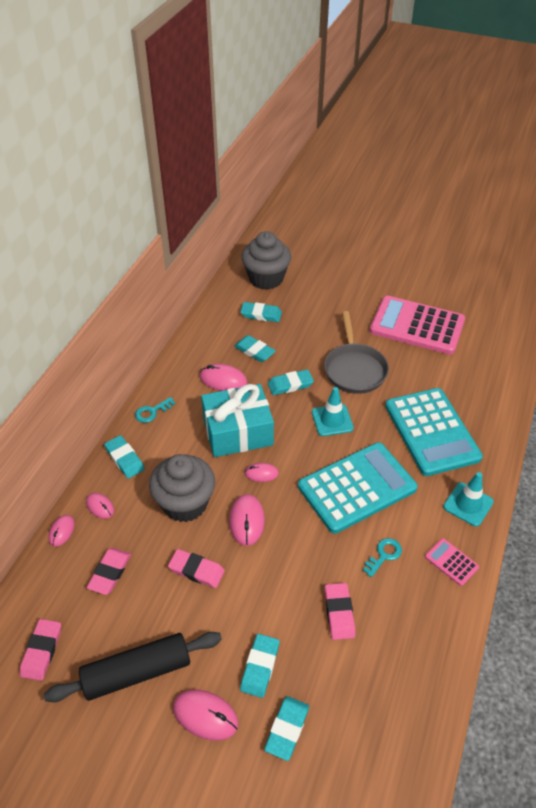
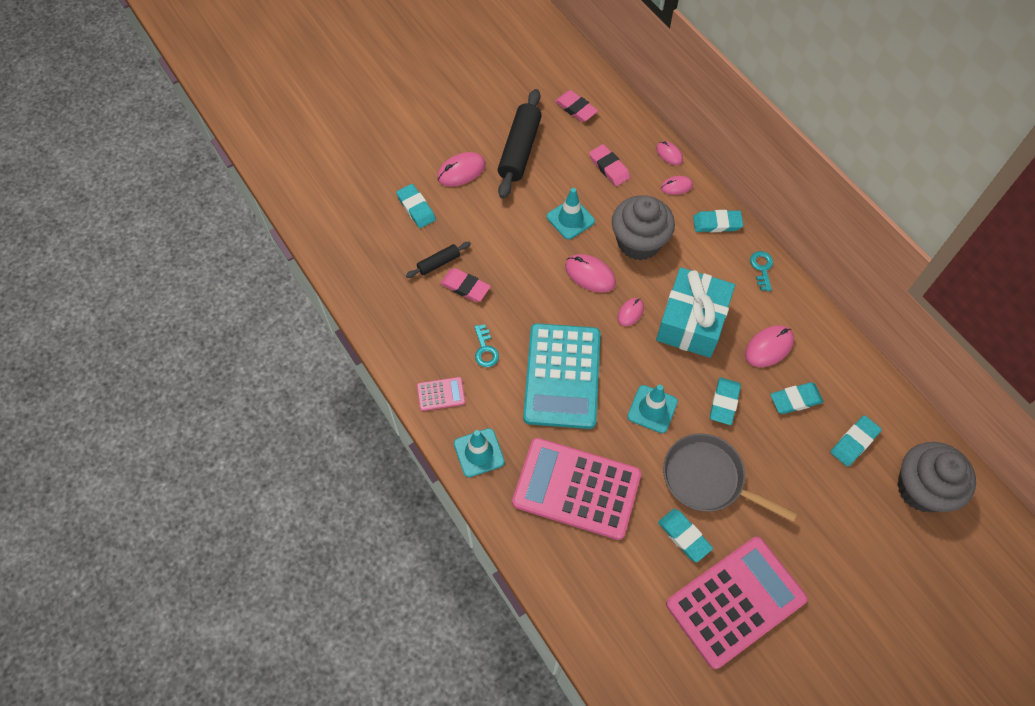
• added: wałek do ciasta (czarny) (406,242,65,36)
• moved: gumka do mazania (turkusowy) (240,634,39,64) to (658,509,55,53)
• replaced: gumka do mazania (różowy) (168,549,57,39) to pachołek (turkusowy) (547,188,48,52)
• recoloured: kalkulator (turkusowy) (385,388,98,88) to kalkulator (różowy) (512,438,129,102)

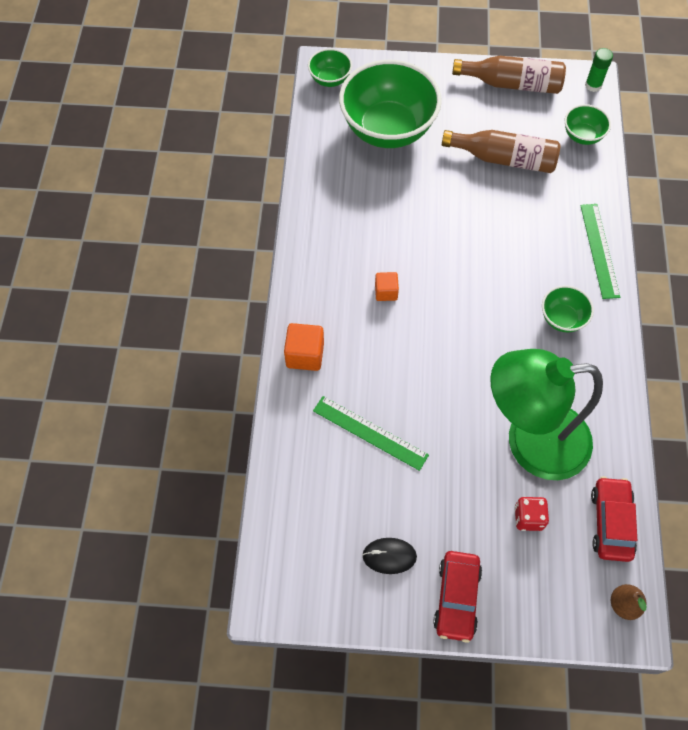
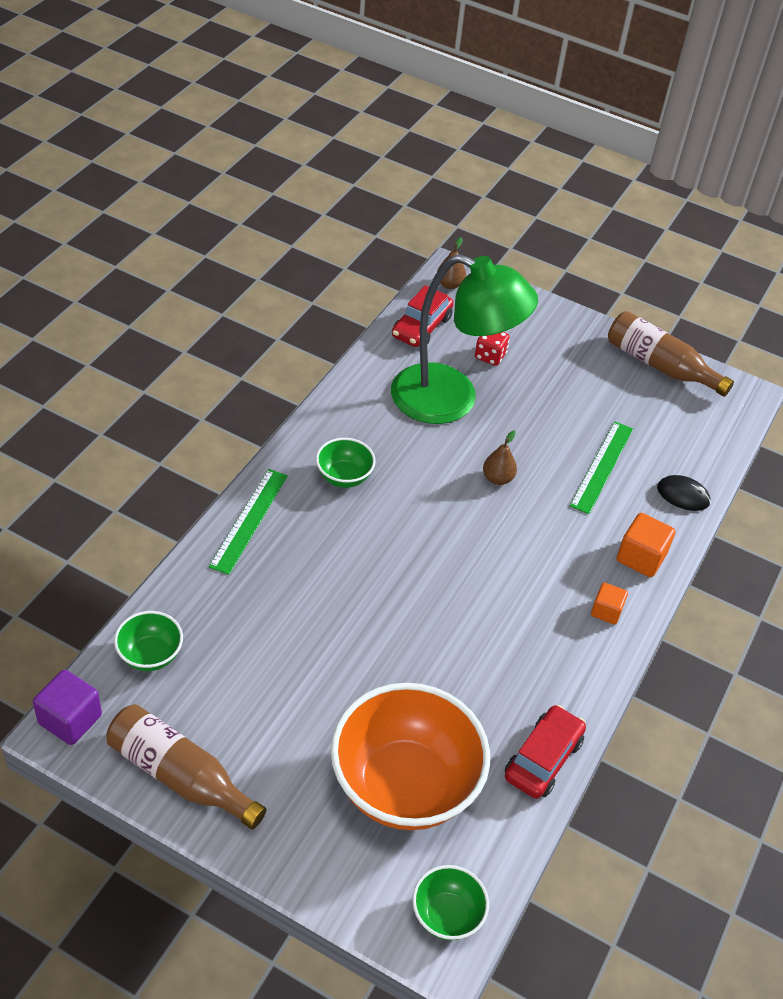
• added: gruszka (brązowy) (483,430,34,55)
• moved: myszka (czarny) (362,538,55,36) to (657,475,54,36)
• moved: sześcian (pomarańczowy) (375,272,24,29) to (591,582,37,43)
• moved: samochód (czerwony) (433,551,49,92) to (505,705,81,94)
• moved: butelka (brązowy) (442,130,119,43) to (608,311,126,86)
• replaced: klej w sztyfcie (zielony) (585,48,28,44) to sześcian (fioletowy) (33,670,69,75)
• recoloured: miska (zielony) (339,60,103,88) to miska (pomarańczowy) (331,683,159,147)
• turned: linijka (zielony) (313,396,116,75) = (570,422,63,92) 60 degrees clockwise

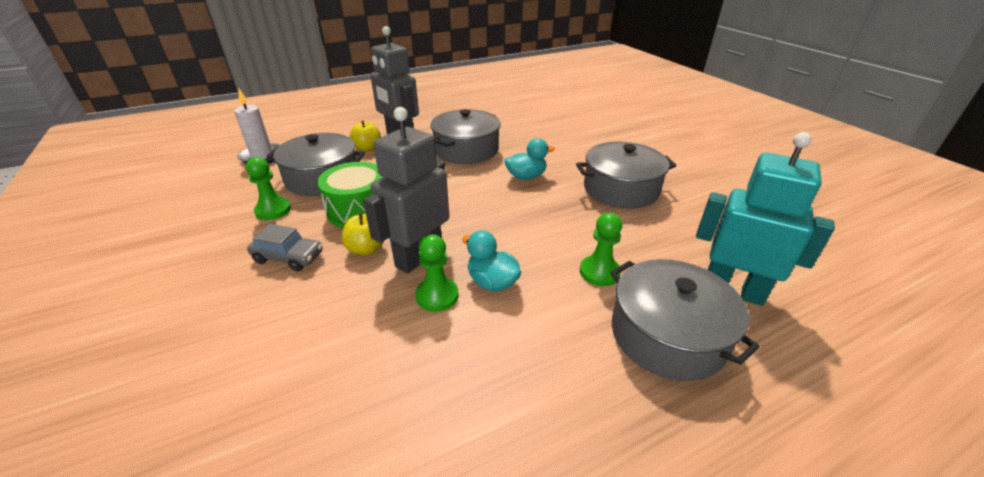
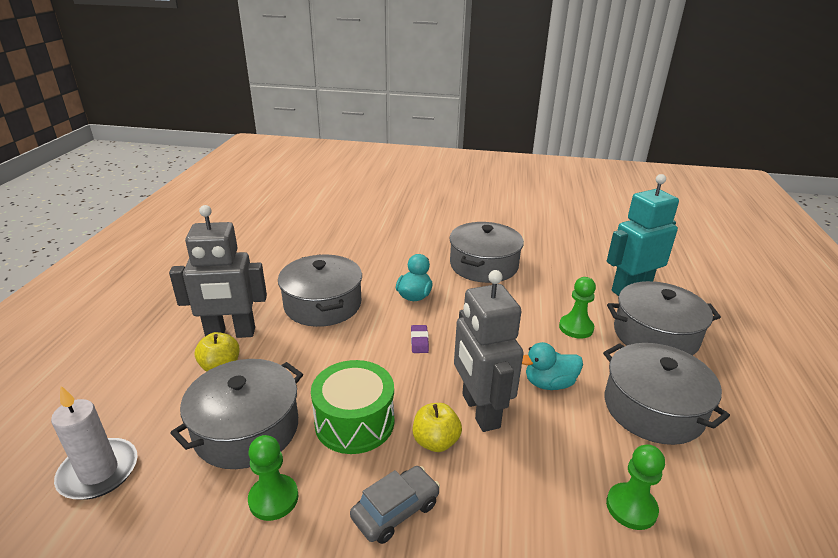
• added: gumka do mazania (fioletowy) (411,325,18,28)
• added: garnek (szary) (603,343,127,102)
• moved: pionek (zielony) (416,234,43,78) to (606,444,59,86)

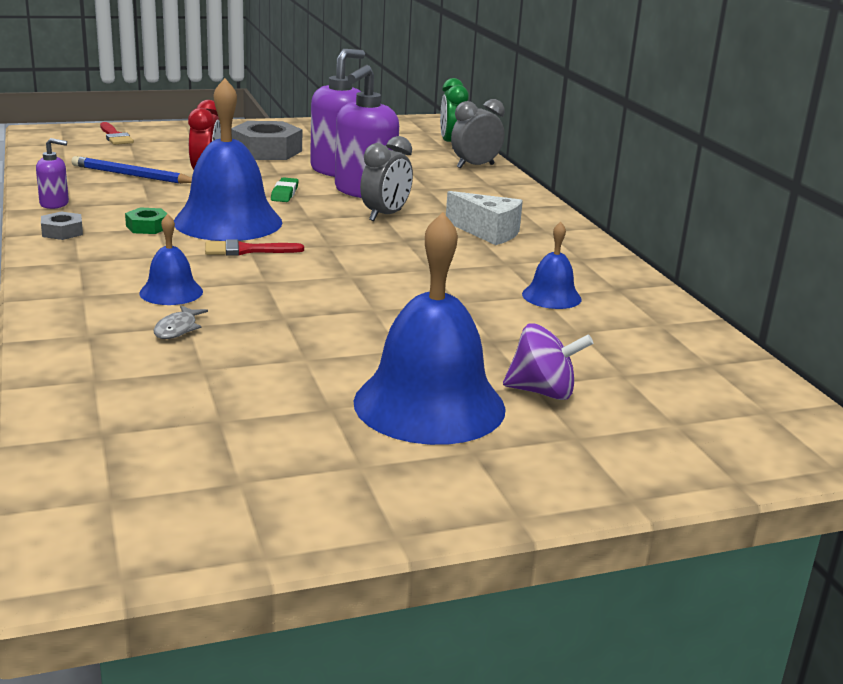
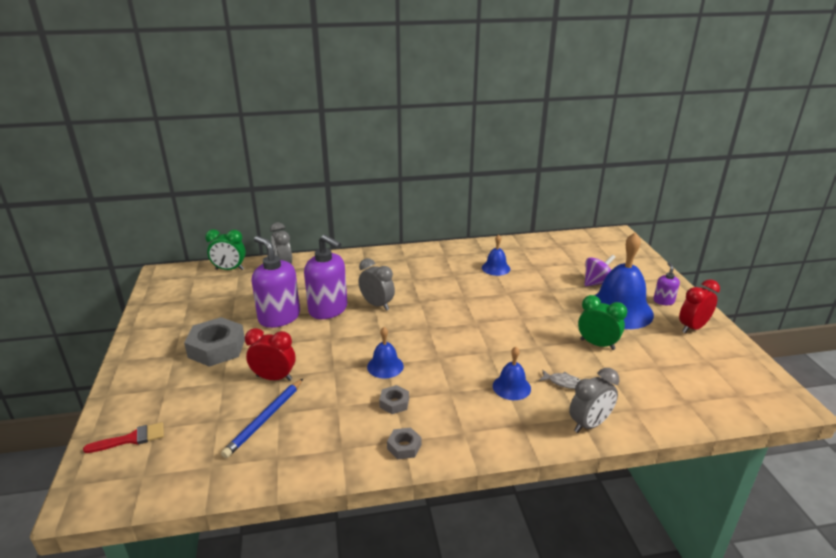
• removed: pędzel (czerwony) (205,240,99,16)
• removed: gumka do mazania (zielony) (271,177,27,25)
• removed: ser (biały) (446,191,77,54)
• added: budzik (szary) (569,368,50,65)
• added: budzik (zielony) (578,295,49,55)
• added: budzik (czerwony) (679,279,41,55)
• moved: dozownik mydła (fioletowy) (36,138,33,71) to (653,262,27,43)
• recoloured: nakrętka (zielony) (125,207,42,27) to nakrętka (szary) (379,385,30,29)
• turned: bączek (fioletowy) (503,323,90,77) = (585,255,31,31) 45 degrees clockwise
• resized: dzwonek (niebieski) (174,78,108,163) = (367,327,37,52) x0.49

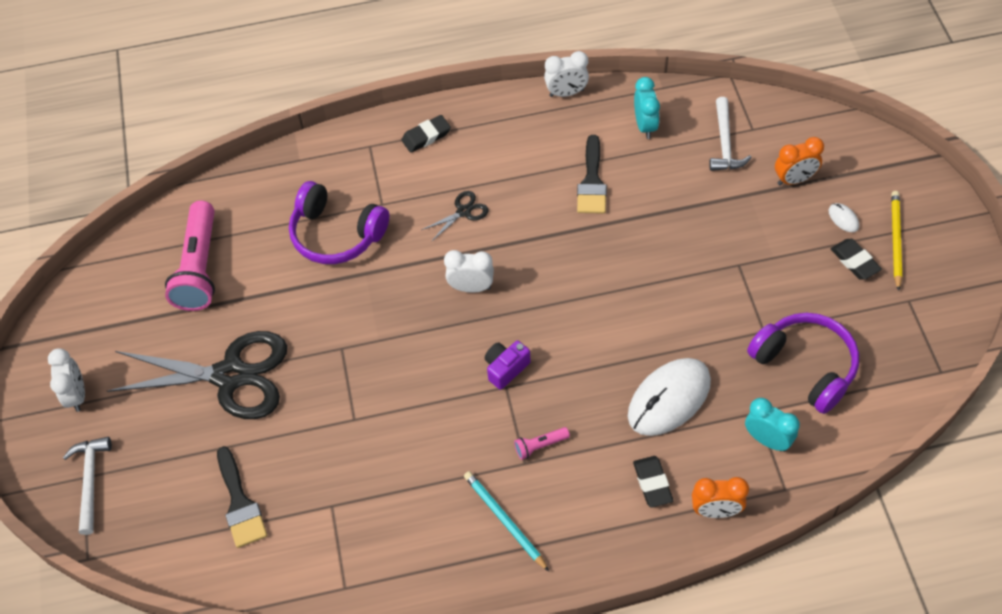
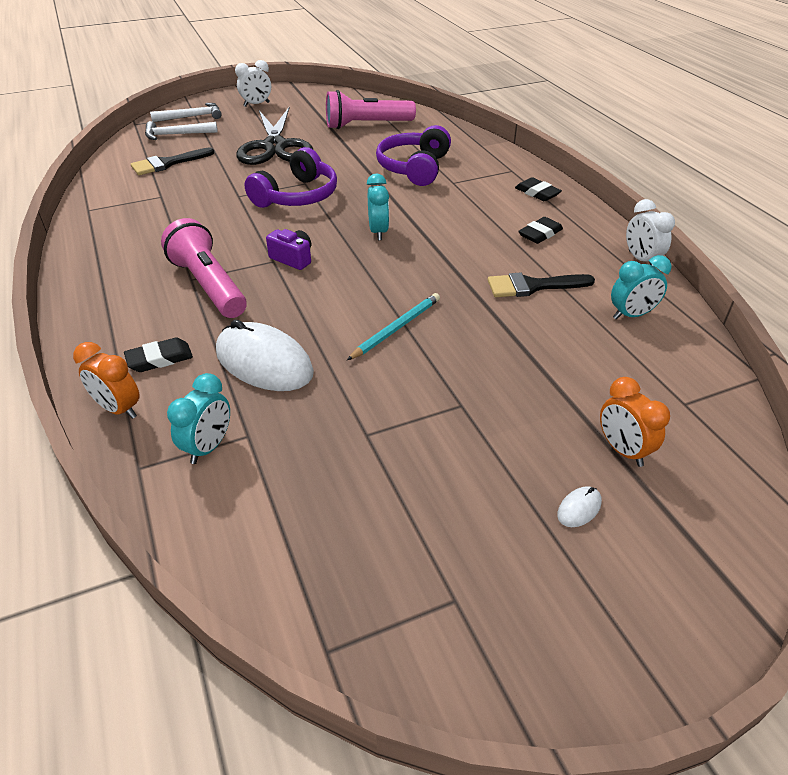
• removed: nożyczki (czarny) (422,191,67,50)
• removed: ołówek (żółty) (891,191,11,100)
• moved: ołówek (turkusowy) (464,471,85,100) to (347,293,93,67)
• moved: młotek (biały) (709,97,43,74) to (145,121,73,19)
• moved: słuchawki (fioletowy) (747,313,112,101) to (245,147,92,61)
• moved: gumka do mazania (czarny) (831,239,51,41) to (518,217,45,27)
• recoloured: budzik (biały) (444,250,50,43) to budzik (turkusowy) (367,174,22,66)
• turned: budzik (pomarańczowy) (692,477,57,41) = (73,342,67,77) 45 degrees counterclockwise
• resized: latarka (różowy) (514,427,56,33) = (161,218,86,100) x2.35

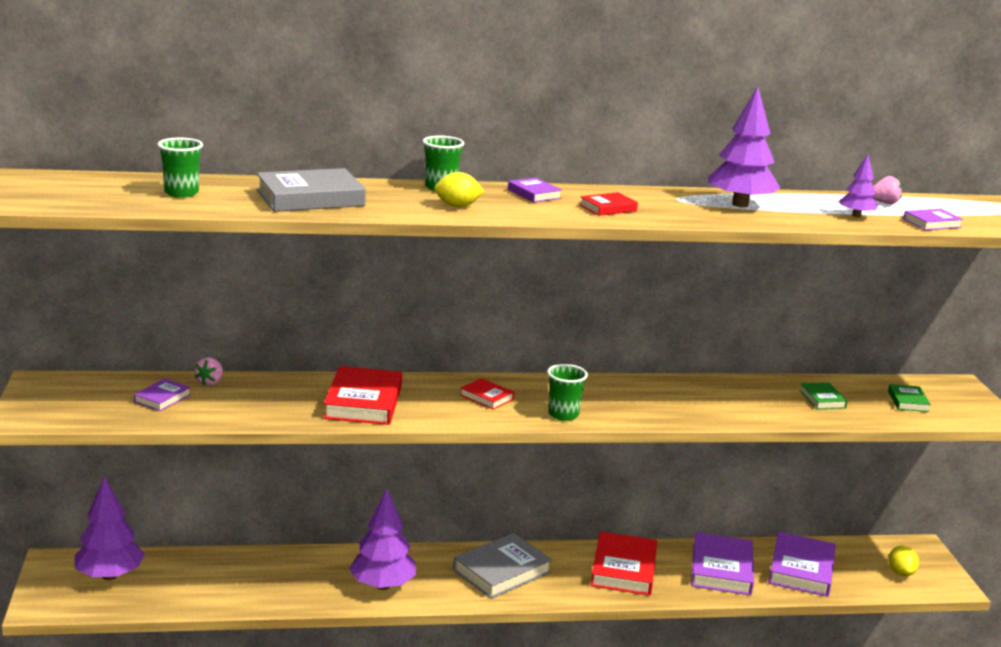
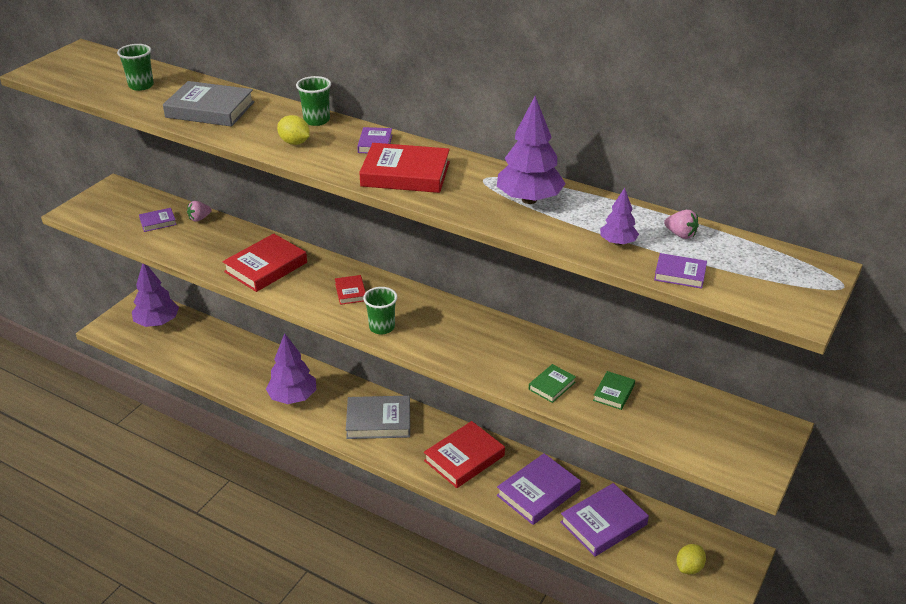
• moved: książka (zielony) (888,384,43,28) to (529,364,47,39)
• resized: książka (czerwony) (580,192,58,24) = (359,143,91,50) x1.94

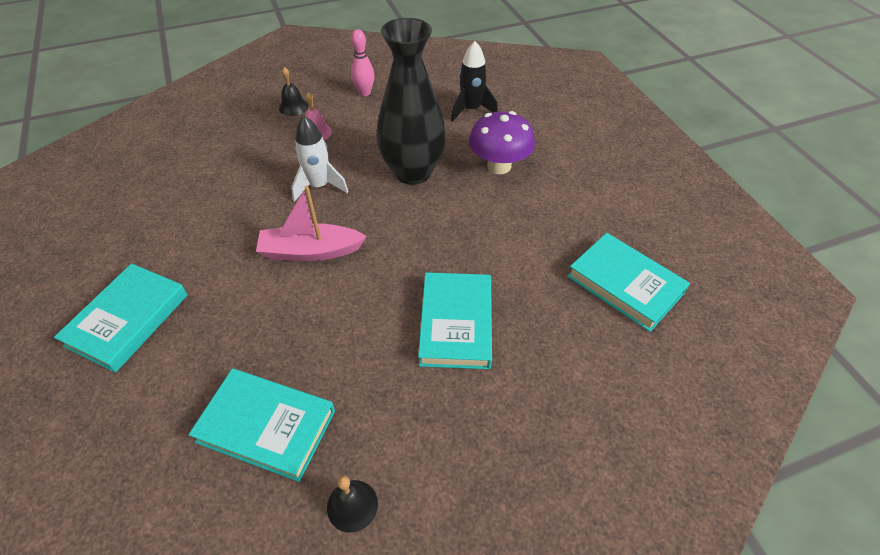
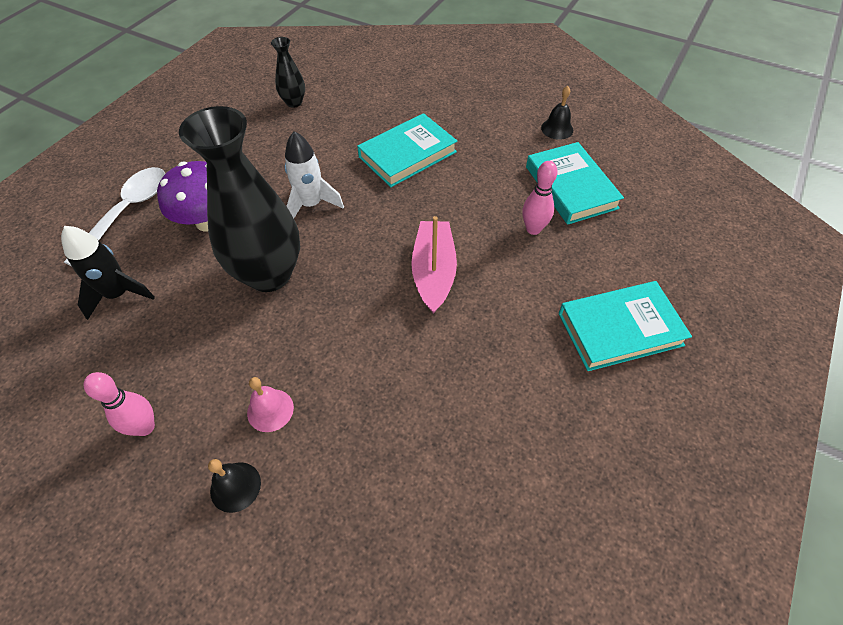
• added: łyżka (biały) (64,167,101,99)
• added: kręgiel (różowy) (522,161,36,74)
• moved: rakieta (biały) (291,116,57,86) to (285,131,59,87)
• replaced: książka (turkusowy) (567,233,123,99) to wazon (czarny) (271,37,34,71)
• turned: łódka (różowy) (256,186,111,75) = (411,216,46,98) 135 degrees counterclockwise

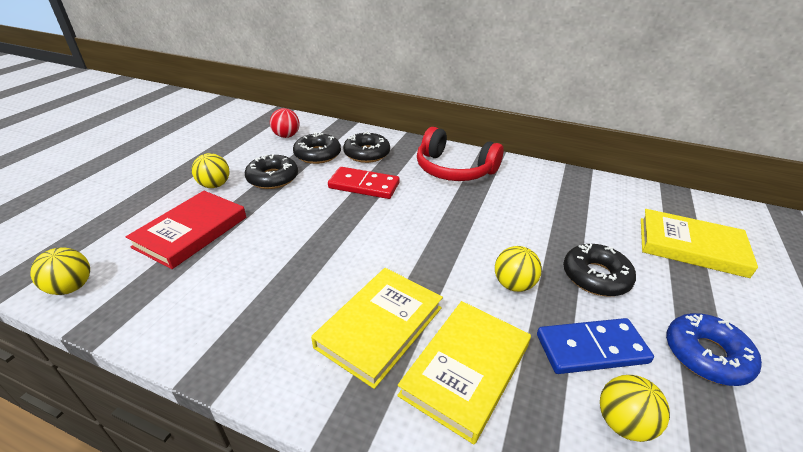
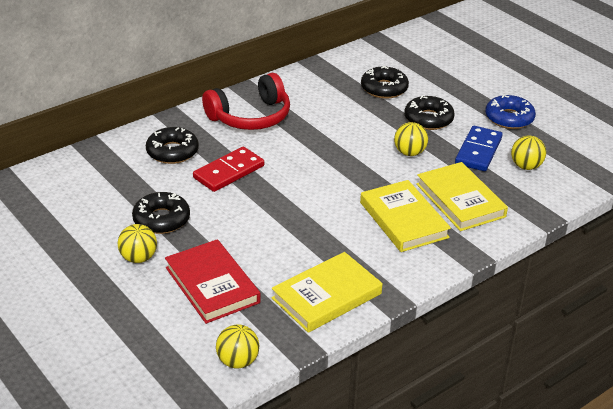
• removed: piłka (czerwony) (270,108,29,30)
• moved: donut (czarny) (293,132,48,32) to (361,66,48,33)
• moved: książka (żółty) (641,209,117,69) to (272,252,110,81)

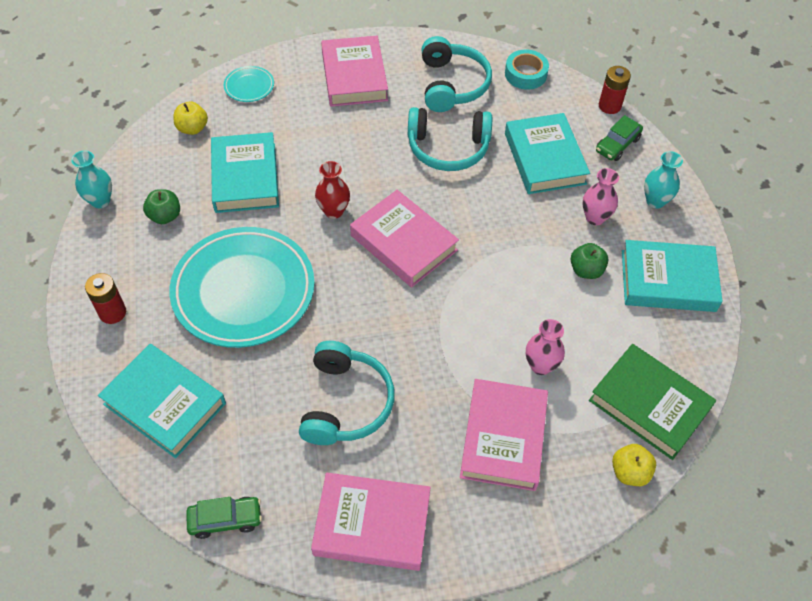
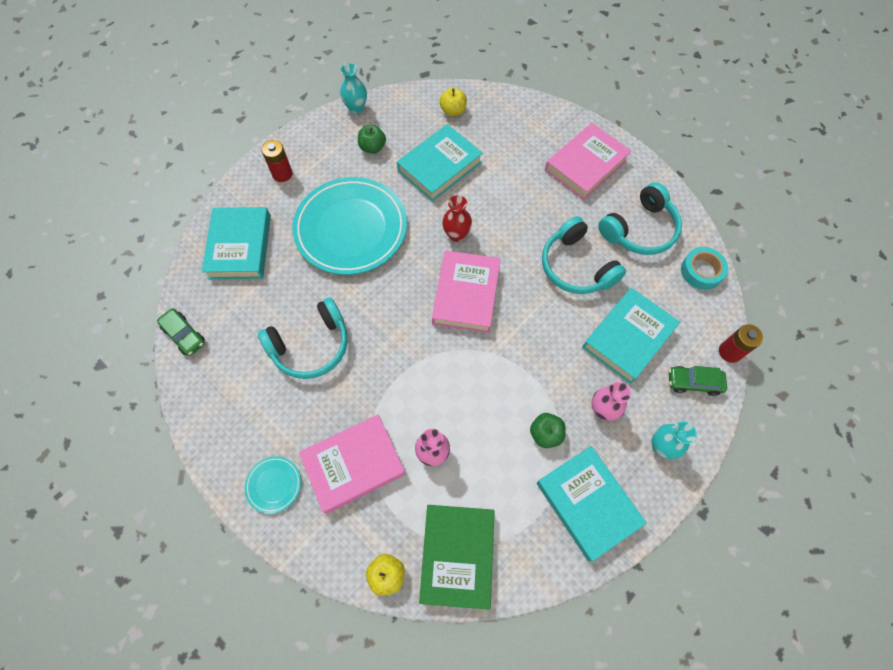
• removed: książka (różowy) (311,473,120,98)
• moved: talerz (turkusowy) (224,66,50,36) to (245,456,56,58)

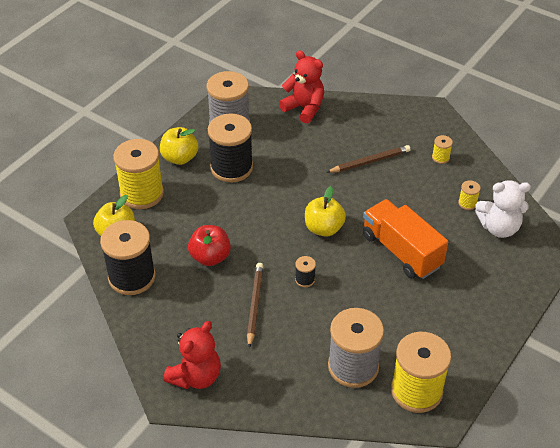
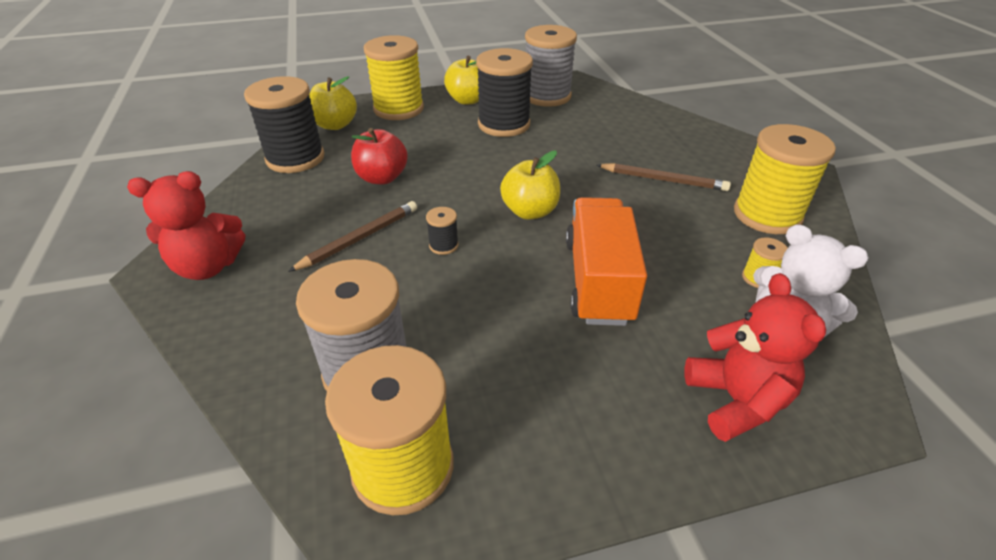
• moved: miś (czerwony) (279,50,45,74) to (685,273,141,169)
• resized: szpulka (żółty) (432,135,21,29) = (734,124,102,110) x2.36

